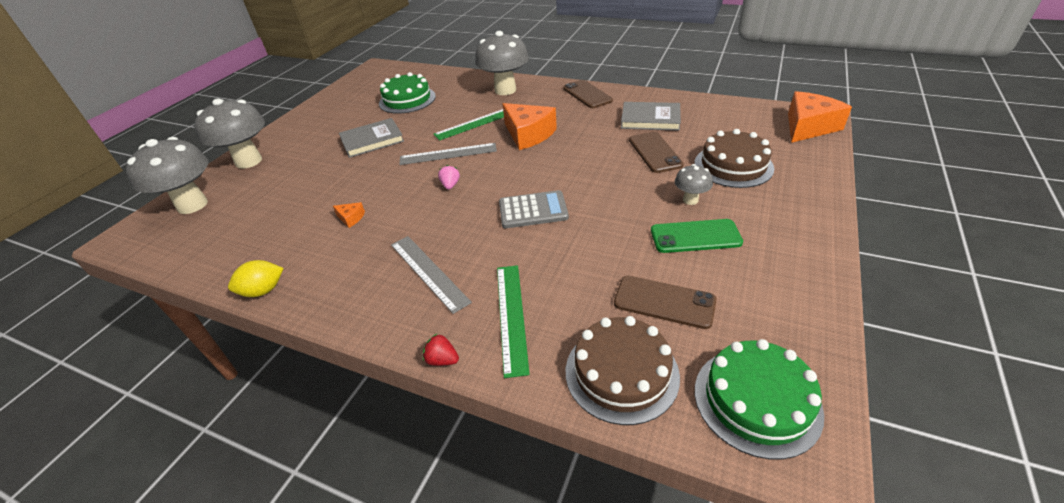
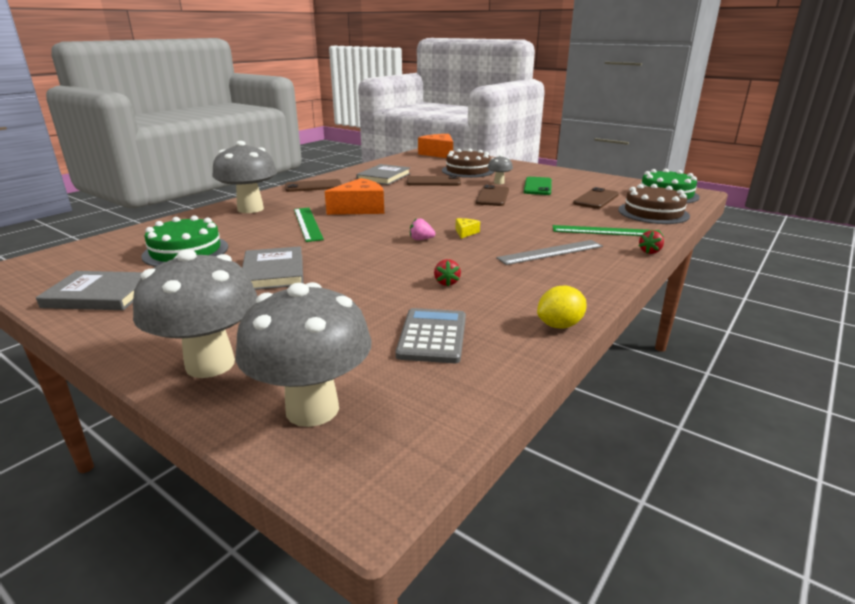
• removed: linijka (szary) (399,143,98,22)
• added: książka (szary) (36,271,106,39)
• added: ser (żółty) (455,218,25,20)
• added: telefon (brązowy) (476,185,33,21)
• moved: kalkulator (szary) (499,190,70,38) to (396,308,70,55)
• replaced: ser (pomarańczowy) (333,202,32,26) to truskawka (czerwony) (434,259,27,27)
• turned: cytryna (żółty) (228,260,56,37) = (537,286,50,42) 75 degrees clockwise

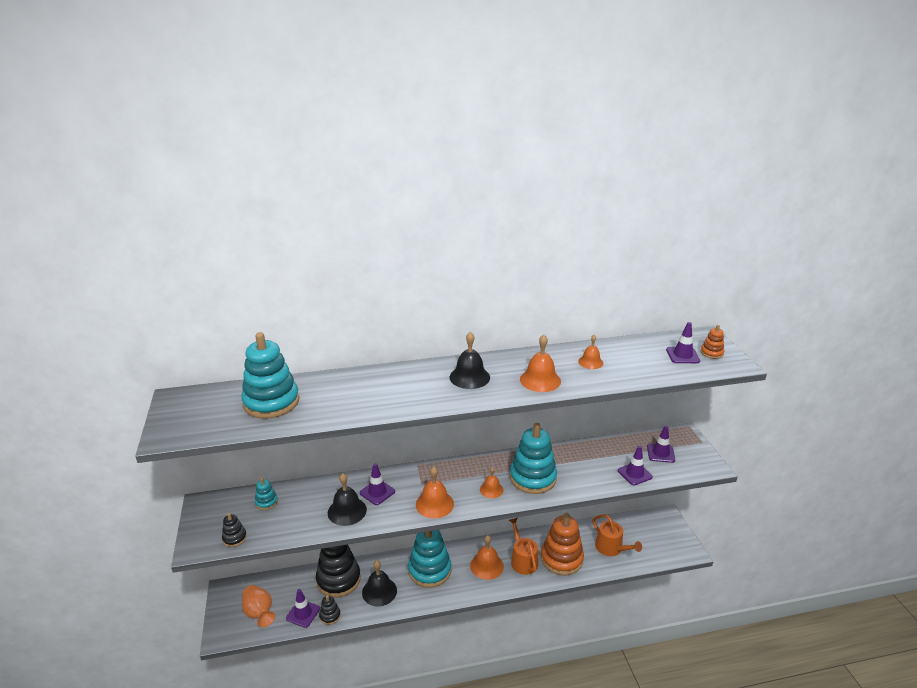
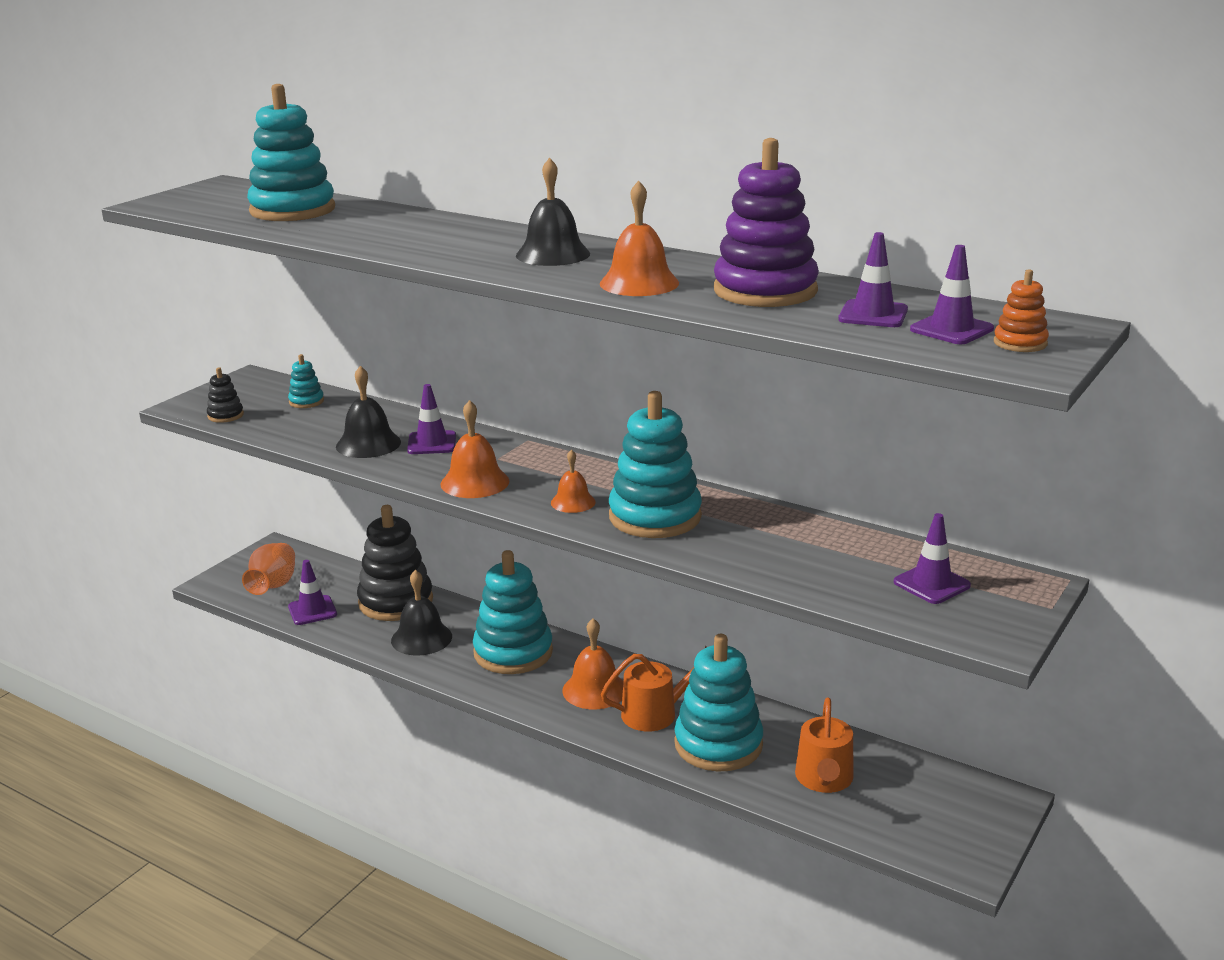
• removed: zabawka nakładanka (czarny) (319,595,22,30)
• moved: pachołek (fioletowy) (618,445,35,41) to (838,232,70,95)
• replaced: dzwonek (pomarańczowy) (578,335,25,34) to zabawka nakładanka (fioletowy) (714,138,105,169)
• recoloured: zabawka nakładanka (pomarańczowy) (541,513,43,63) to zabawka nakładanka (turkusowy) (674,634,89,138)
• turned: konewka (pomarańczowy) (509,518,29,57) = (601,646,106,85) 45 degrees clockwise

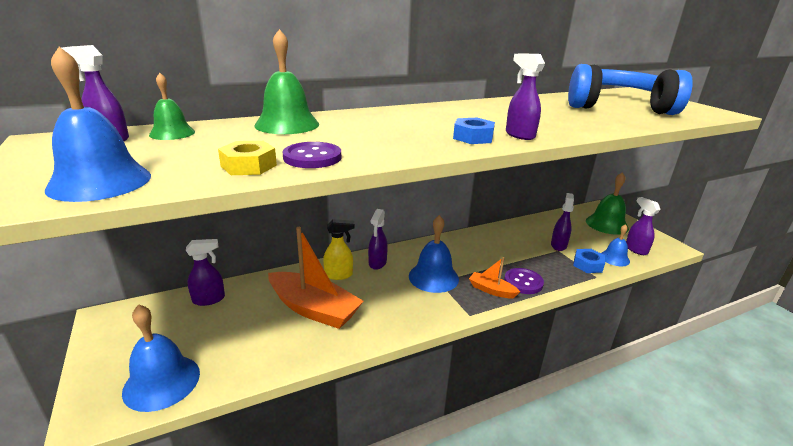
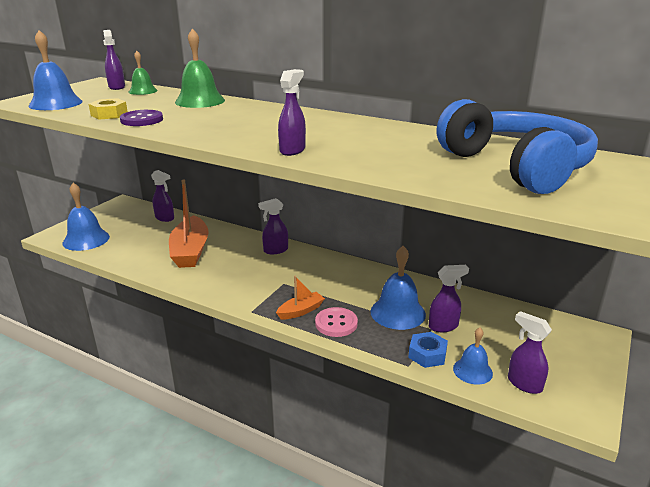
• removed: spryskiwacz (żółty) (323,219,31,61)
• removed: nakrętka (niebieski) (453,118,42,26)
• removed: dzwonek (zielony) (586,172,43,63)
• moved: dzwonek (niebieski) (409,215,50,78) to (371,246,55,84)
• recoloured: guzik (fioletowy) (504,268,40,26) to guzik (różowy) (315,307,43,30)
• turned: łódka (pomarańczowy) (469,257,51,41) = (276,276,49,43) 60 degrees clockwise
• turned: spryskiwacz (fioletowy) (626,197,35,58) = (508,311,44,83) 75 degrees counterclockwise

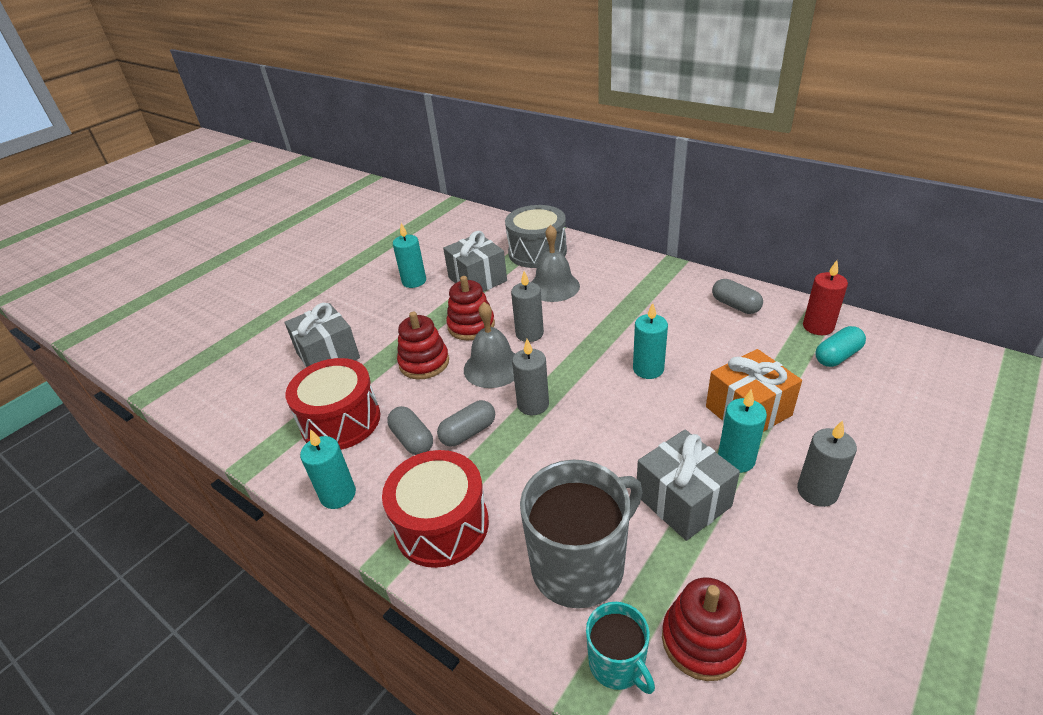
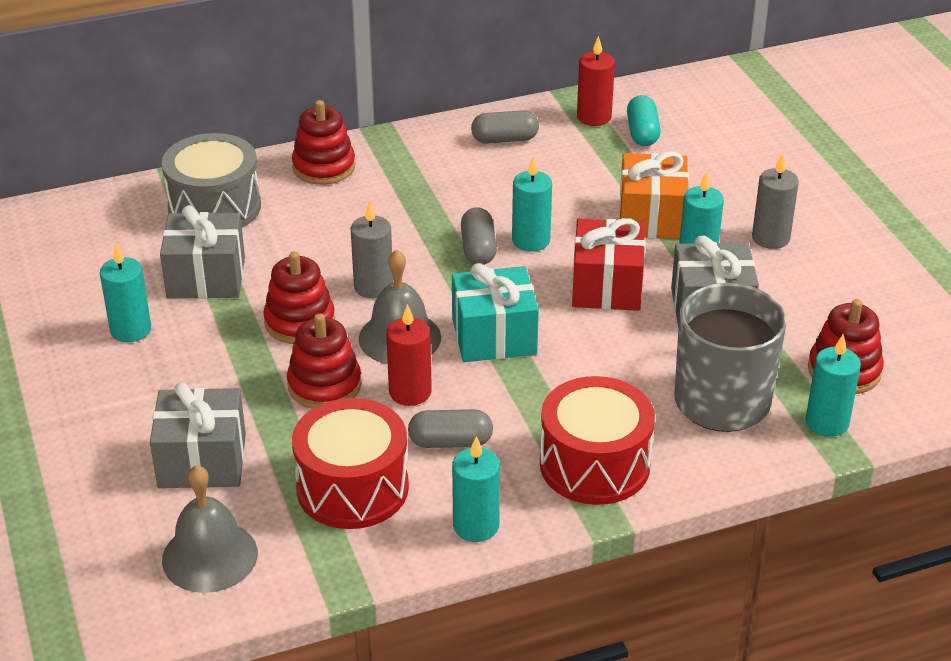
• added: zabawka nakładanka (czerwony) (292,100,63,85)
• added: świeca (czerwony) (386,304,46,102)
• added: prezent (czerwony) (572,218,73,93)
• moved: kapsułka (szary) (437,400,58,47) to (461,207,36,58)
• moved: dzwonek (szary) (531,225,49,77) to (162,465,96,128)
• replaced: świeca (szary) (512,339,37,76) to prezent (turkusowy) (452,263,87,99)
• replaced: kubek (turkusowy) (586,602,69,92) to świeca (turkusowy) (806,334,55,102)

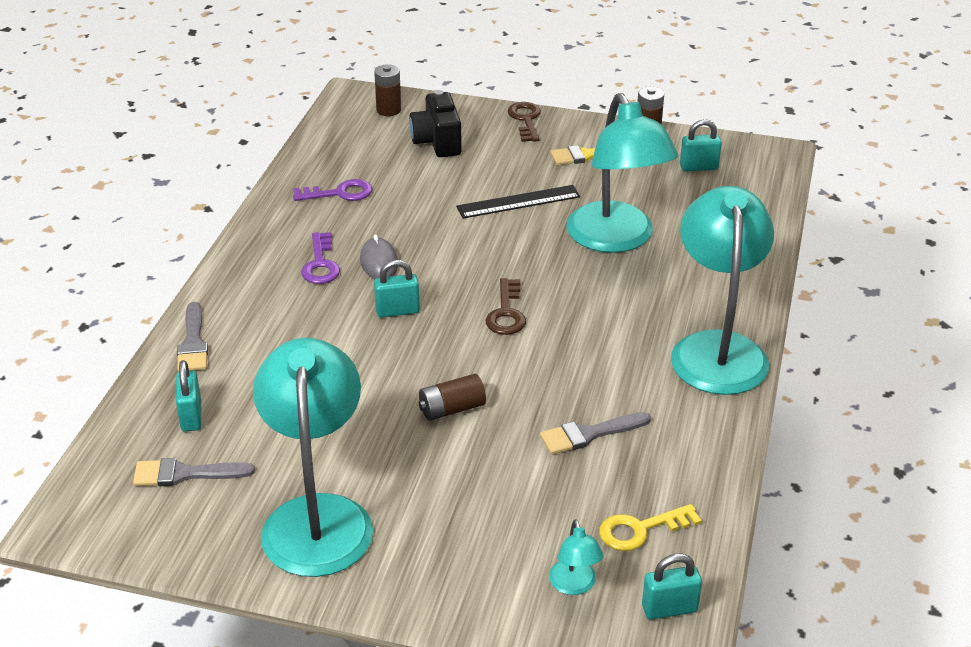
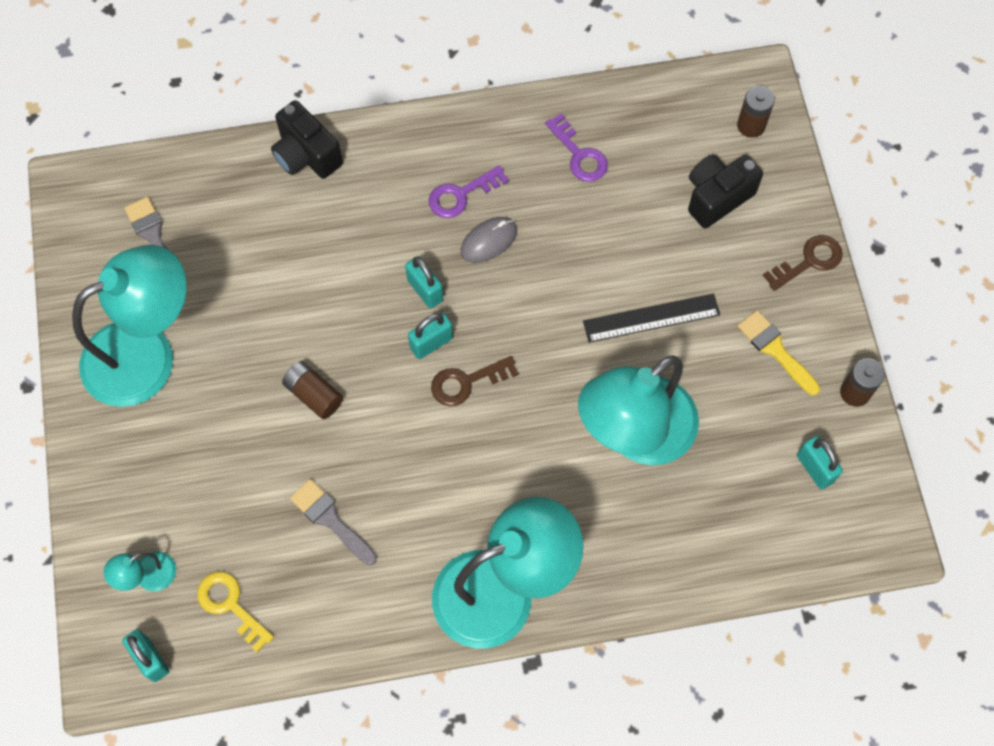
• moved: kłódka (turkusowy) (176,360,25,72) to (408,312,45,47)
• replaced: pędzel (szary) (177,302,31,69) to aparat fotograficzny (czarny) (271,100,72,79)
• turned: linijka (czarny) (456,185,124,33) = (583,294,137,49) 60 degrees counterclockwise

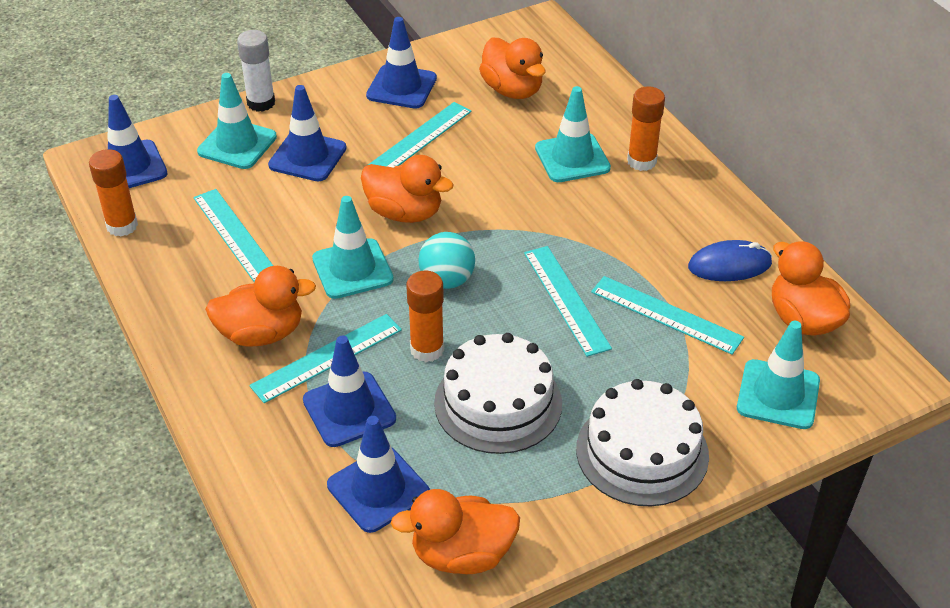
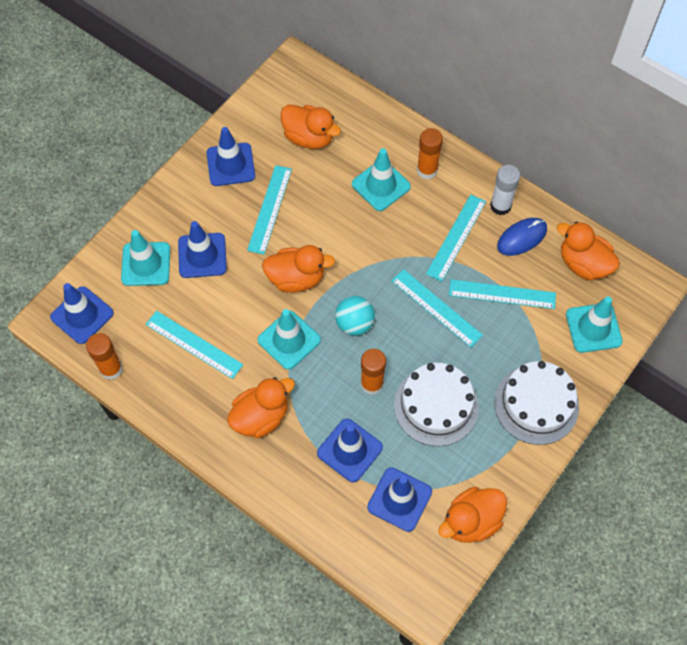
• moved: klej w sztyfcie (biały) (237,30,38,82) to (490,165,30,50)
• moved: linijka (turkusowy) (249,314,153,89) to (426,194,60,88)

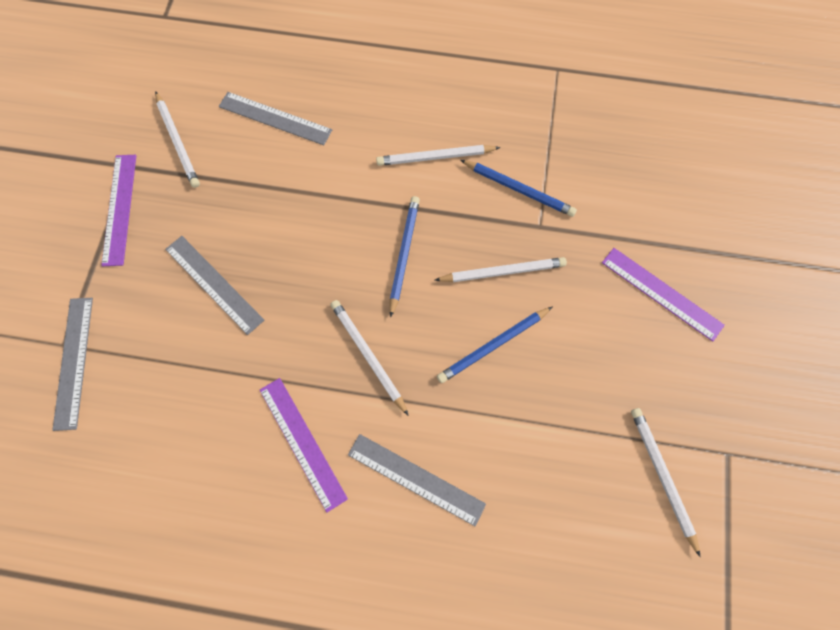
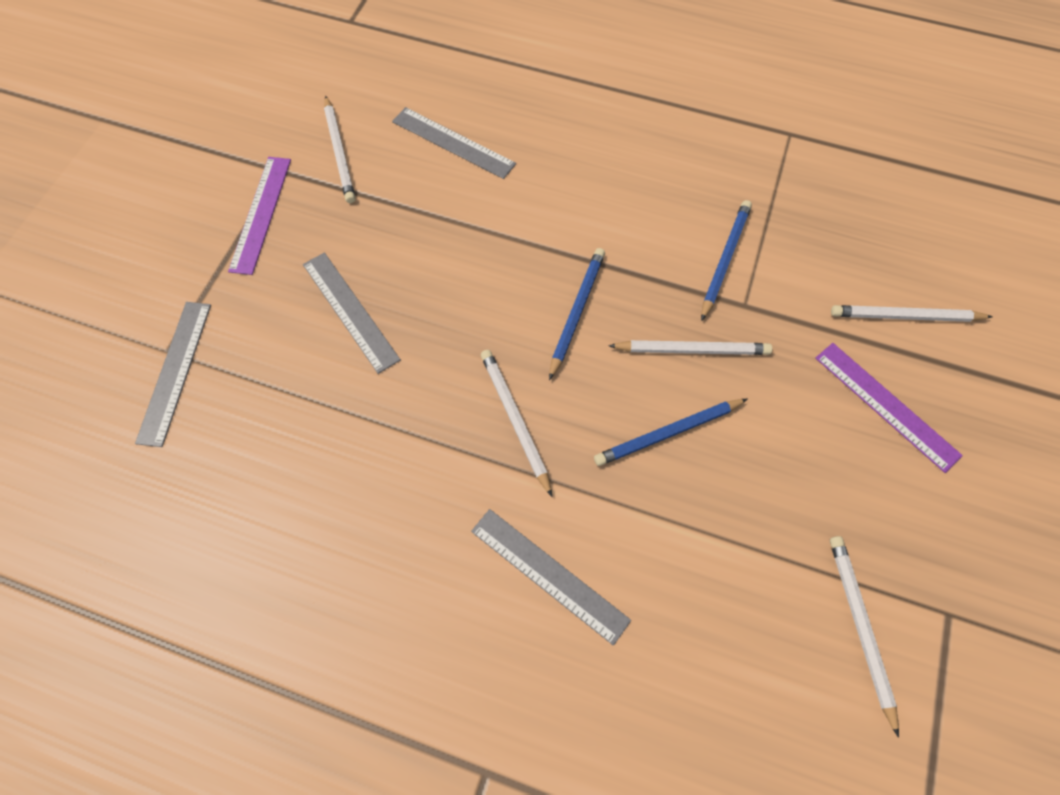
• removed: linijka (fioletowy) (260,378,88,134)
• moved: ołówek (biały) (376,145,124,21) to (831,305,162,17)
• turned: ołówek (niebieski) (461,160,116,57) = (701,200,51,121) 105 degrees counterclockwise

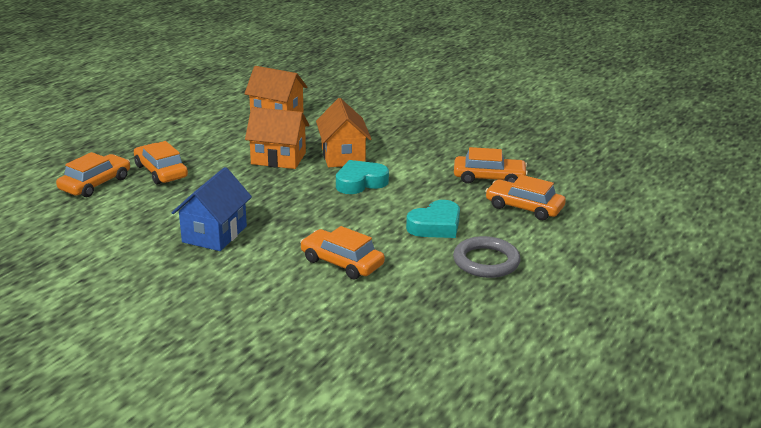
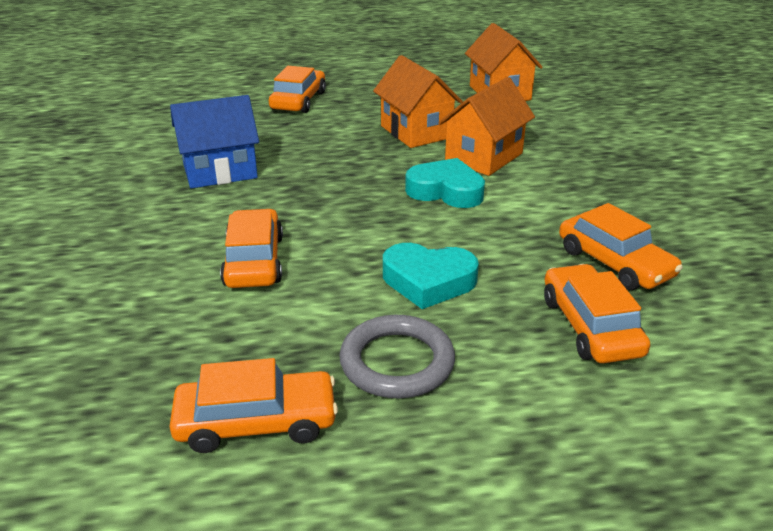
• moved: samochód (pomarańczowy) (56,152,74,45) to (170,358,168,95)

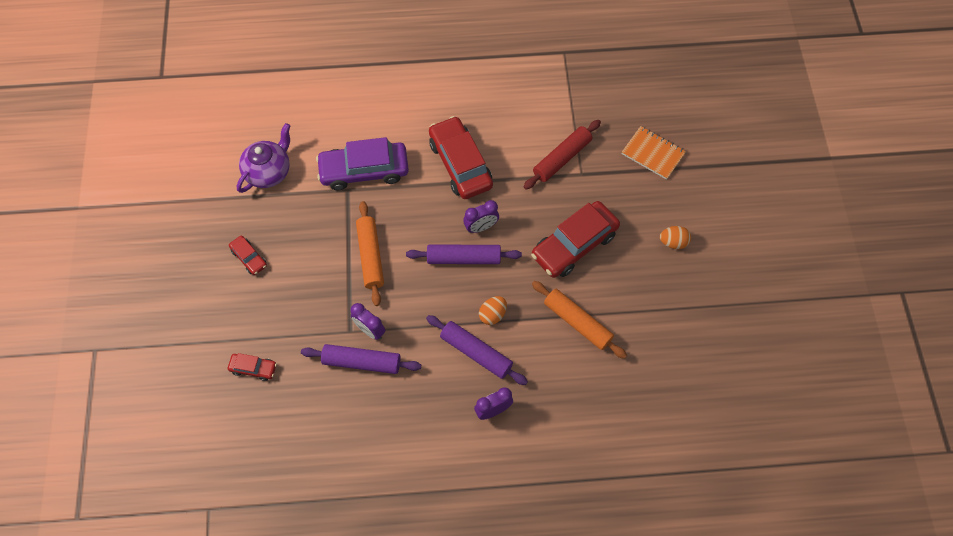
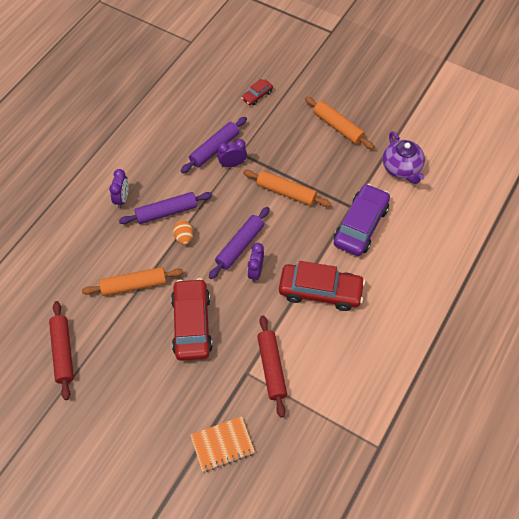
• removed: jajko (pomarańczowy) (660,226,31,23)
• added: wałek do ciasta (czerwony) (49,301,25,99)
• replaced: samochód (czerwony) (229,236,38,39) to wałek do ciasta (pomarańczowy) (305,97,69,52)

